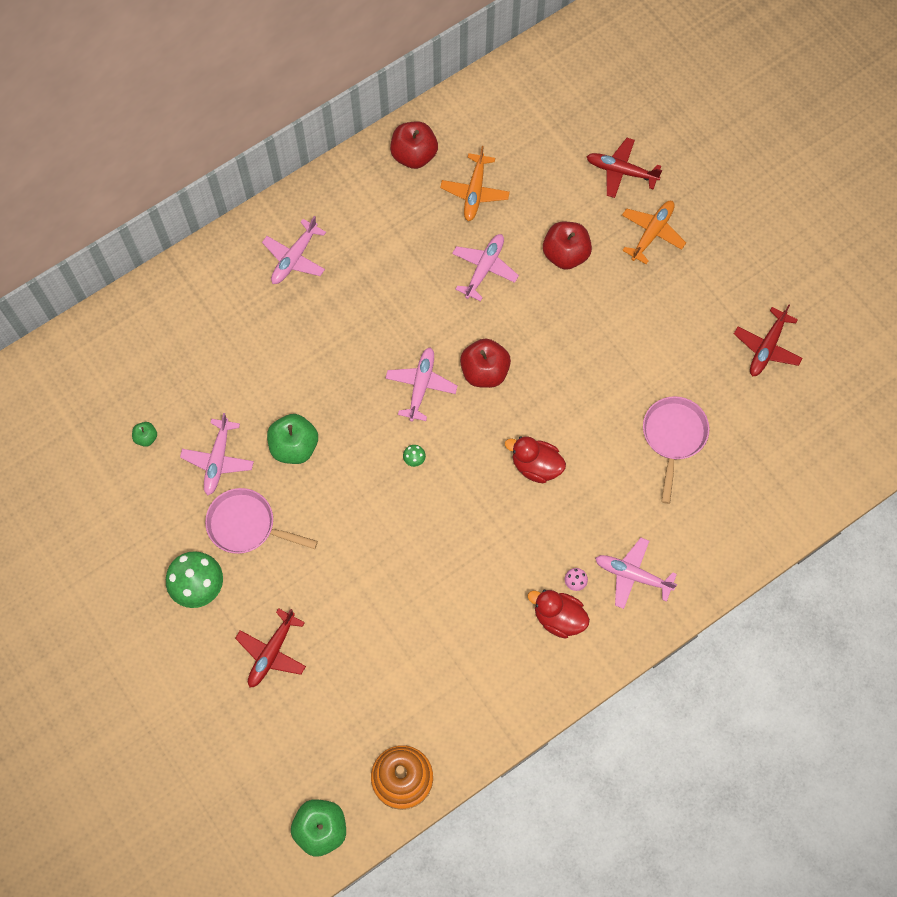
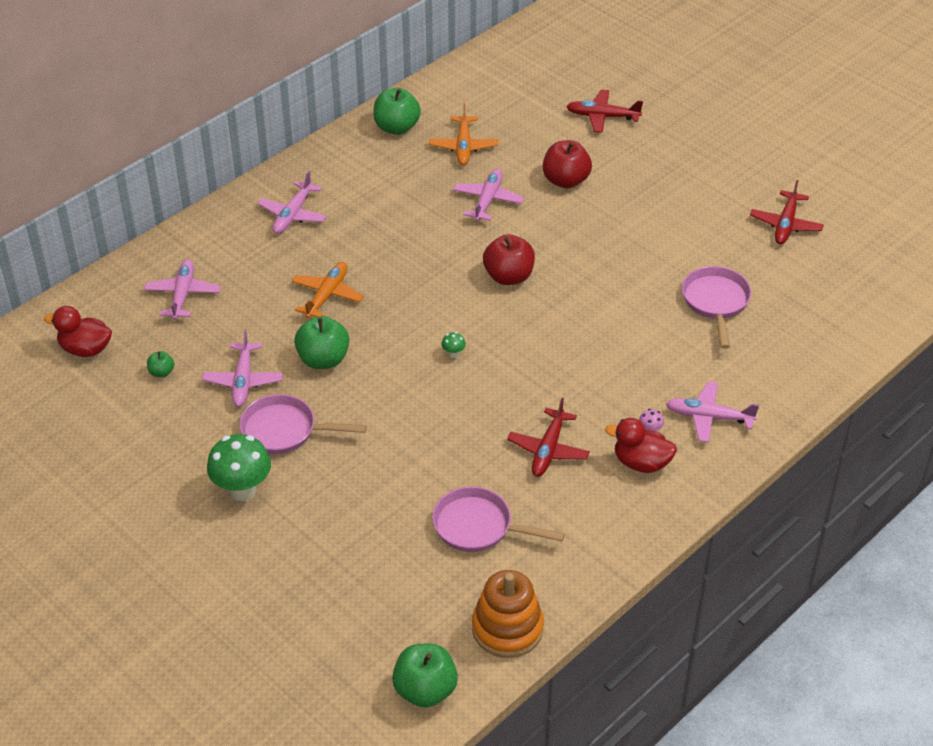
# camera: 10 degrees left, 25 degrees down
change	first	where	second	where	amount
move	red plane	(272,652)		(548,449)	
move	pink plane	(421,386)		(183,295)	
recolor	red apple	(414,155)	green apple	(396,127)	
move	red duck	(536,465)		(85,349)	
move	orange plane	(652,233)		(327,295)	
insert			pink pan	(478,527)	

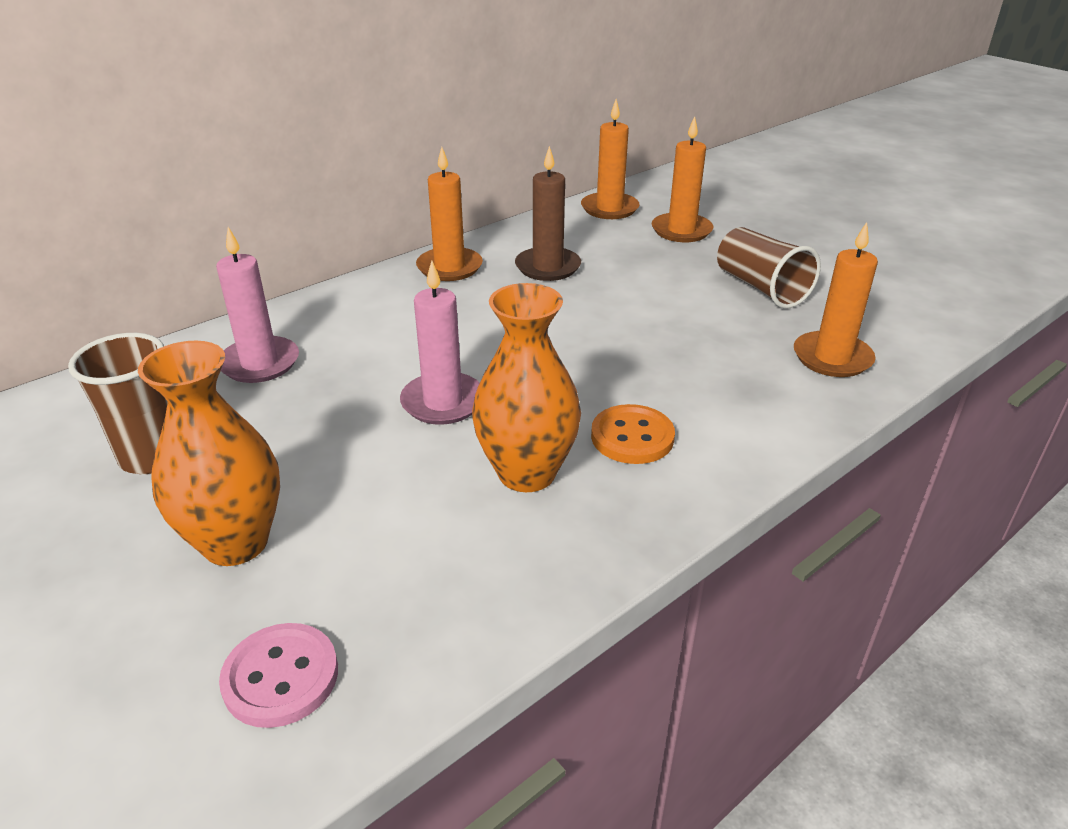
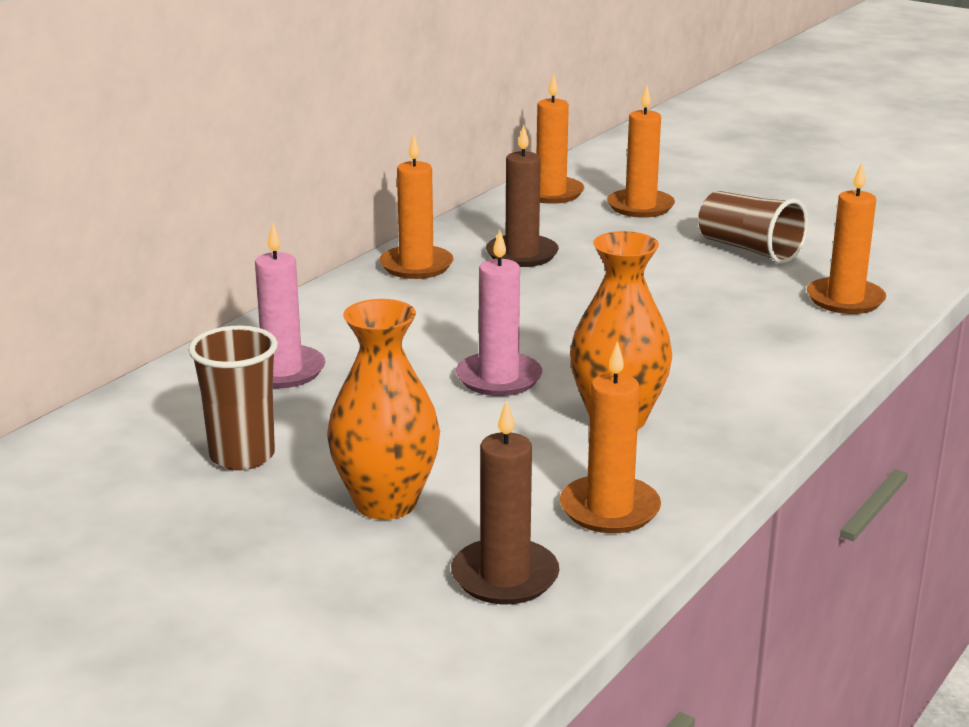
# camera: 15 degrees left, 10 degrees down
change	first	where	second	where	amount
replace	pink button	(281,677)	brown candle	(505,576)	
delete	orange button	(632,437)			
insert			orange candle	(609,509)	

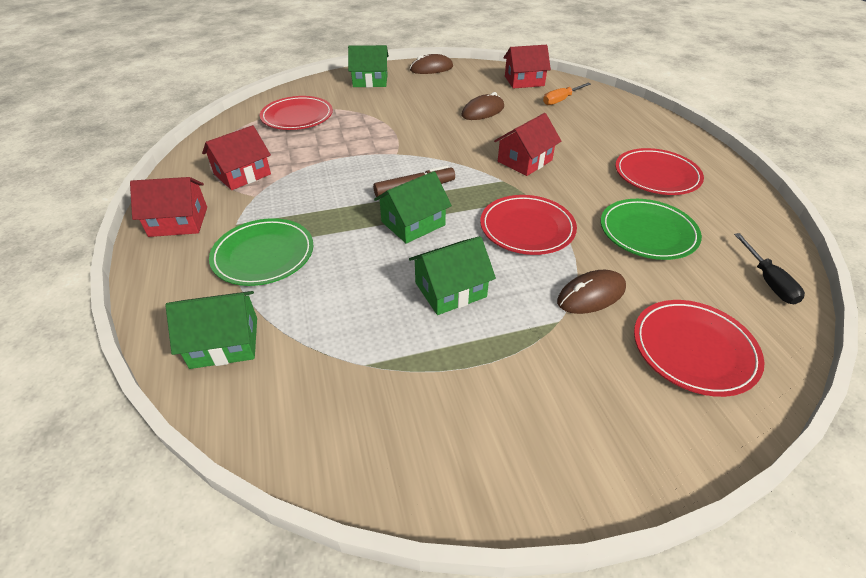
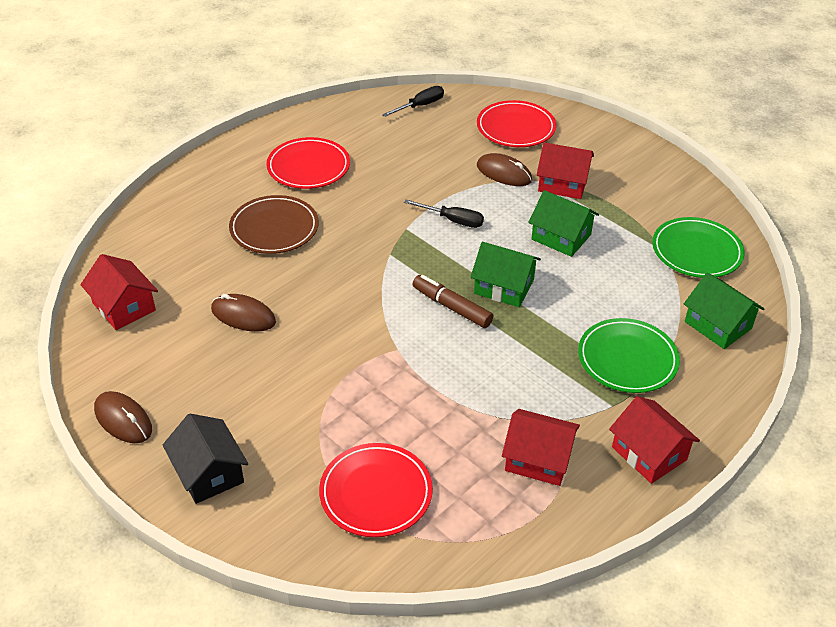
# camera: 120 degrees left, 0 degrees up
change	first	where	second	where	amount
recolor	green house	(370,81)	black house	(209,473)	
replace	red plate	(527,228)	black screwdriver	(453,220)	
move	red house	(525,161)		(563,183)	
delete	orange screwdriver	(561,100)			
move	green plate	(647,232)		(696,251)	
insert			brown plate	(274,228)	

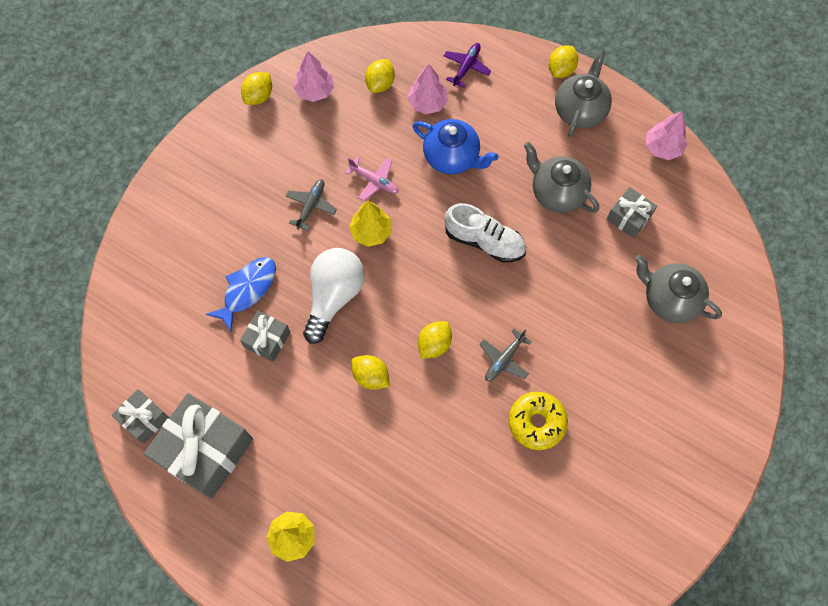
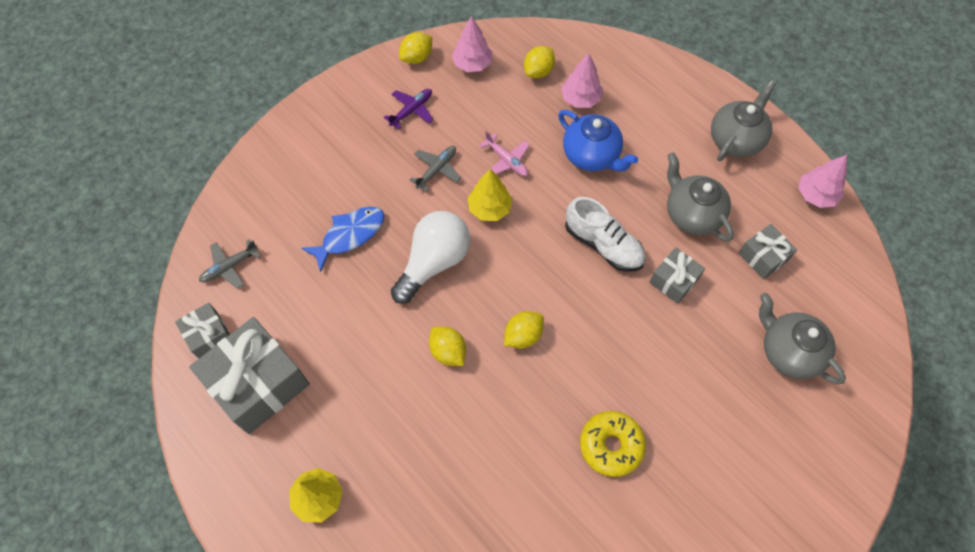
# camera: 15 degrees right, 5 degrees down
change	first	where	second	where	amount
move	grey gift	(267,340)		(674,280)	
move	purple plane	(466,67)		(411,110)	
move	grey plane	(504,359)		(230,267)	
delete	yellow lemon	(561,70)			

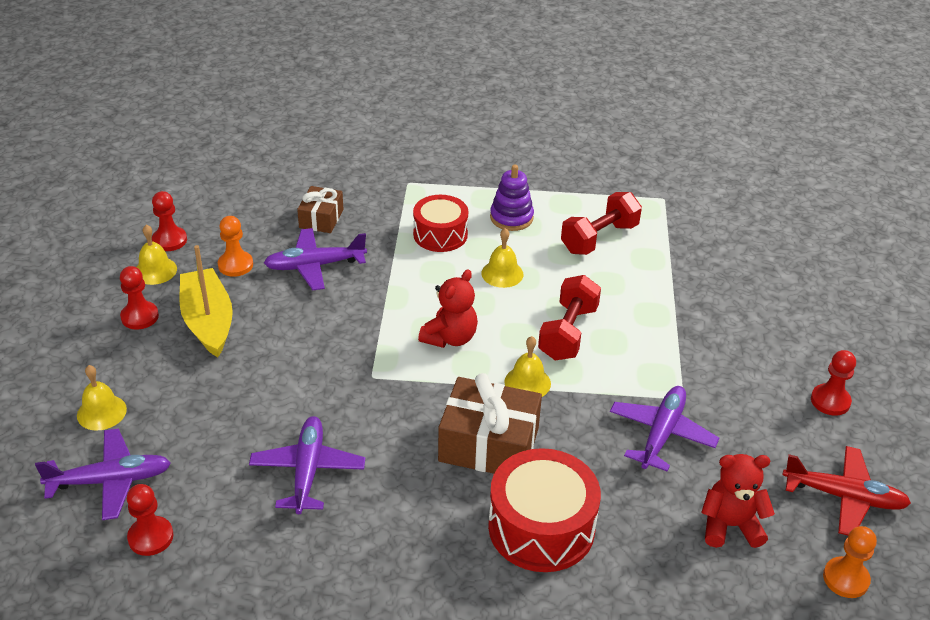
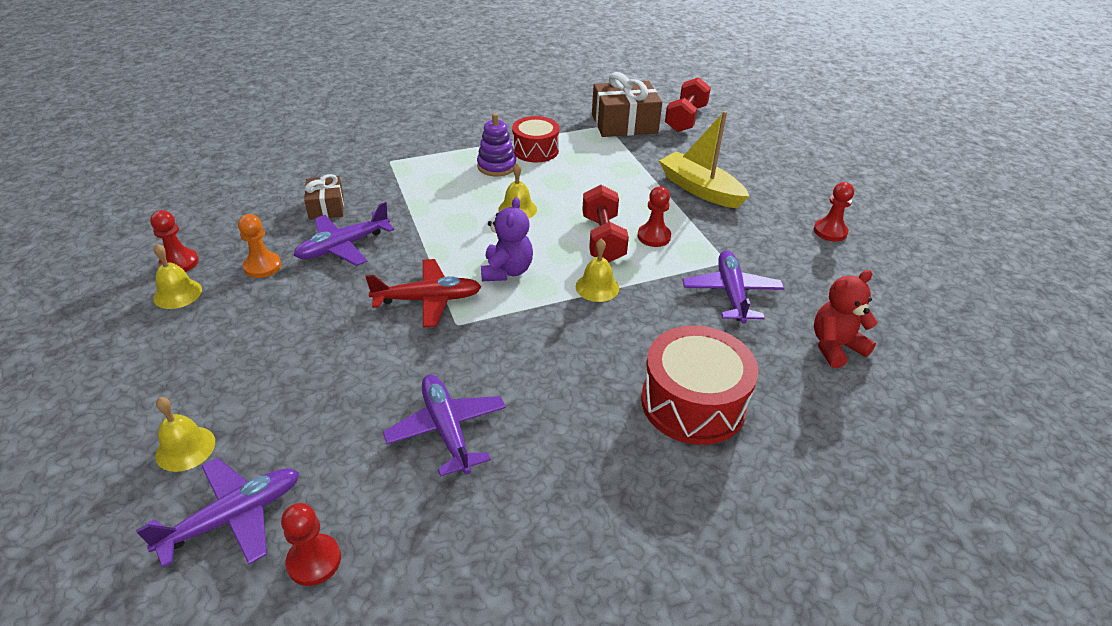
# camera: 25 degrees left, 0 degrees up
change	first	where	second	where	amount
move	red pawn	(140,317)		(654,237)	
move	yellow boat	(208,321)		(700,189)	
move	red drum	(440,234)		(535,150)	
recolor	red teddy bear	(450,338)	purple teddy bear	(506,271)	
move	brown gift	(489,444)		(624,124)	
move	red dumbbell	(599,238)		(685,119)	
move	red plane	(844,497)		(428,300)	
delete	orange pawn	(845,579)			

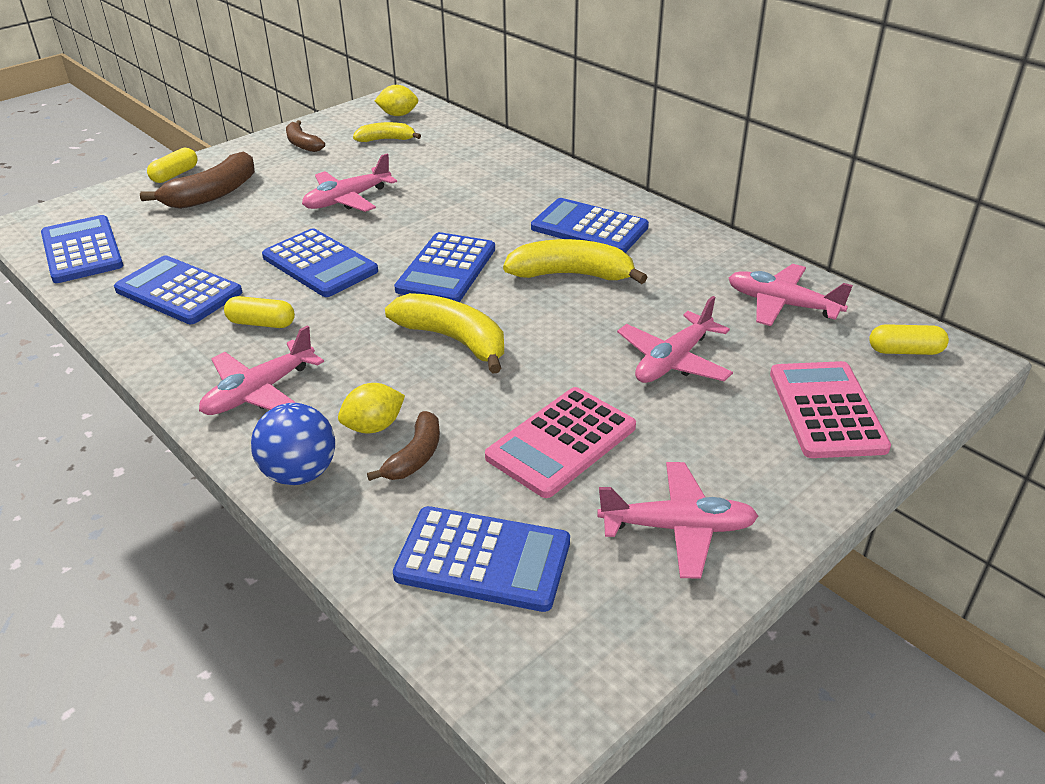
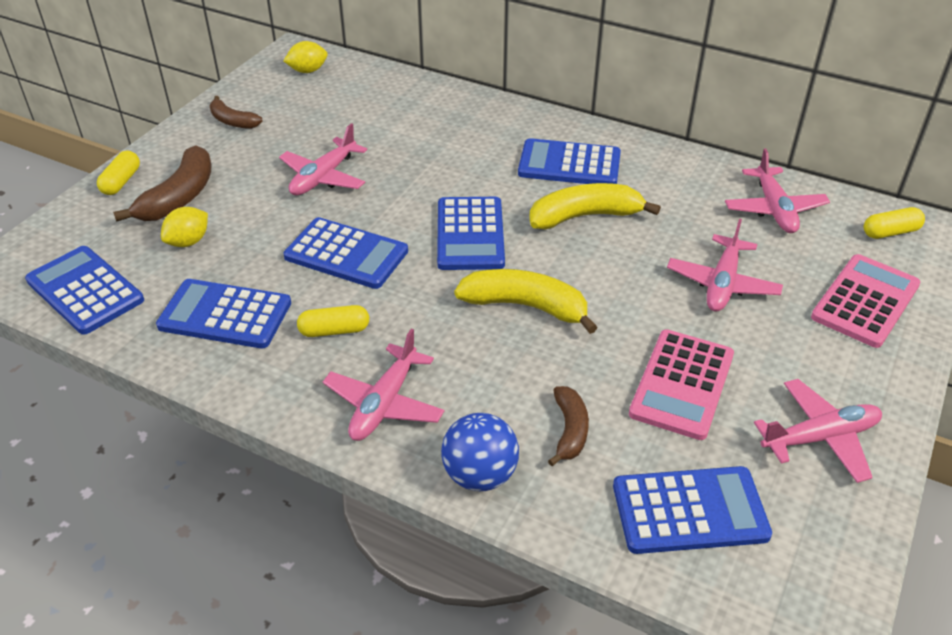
# camera: 20 degrees left, 5 degrees up
change	first	where	second	where	amount
move	yellow lemon	(374,426)		(188,242)	
delete	yellow banana	(386,139)			
rotate	pink plane	(782,304)		(774,209)	105 degrees counterclockwise
rotate	pink calculator	(826,410)		(865,301)	60 degrees clockwise

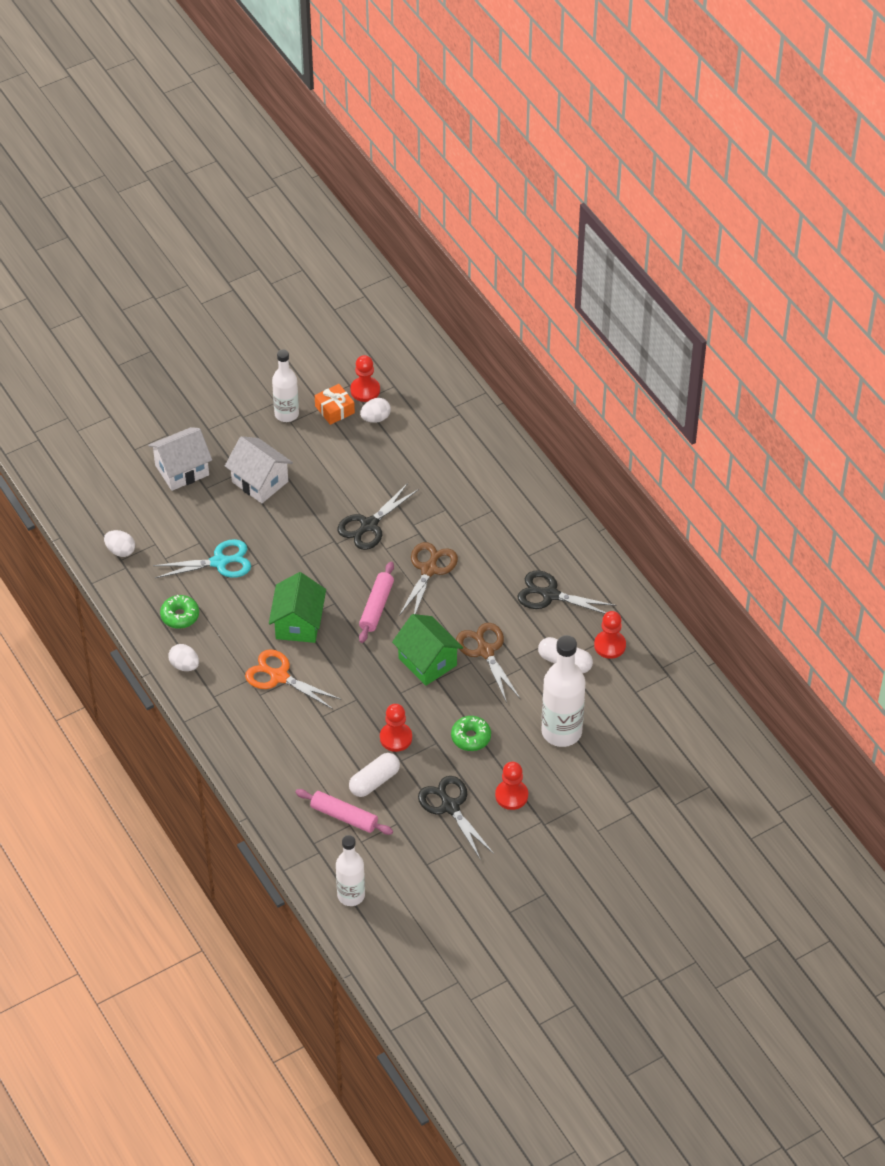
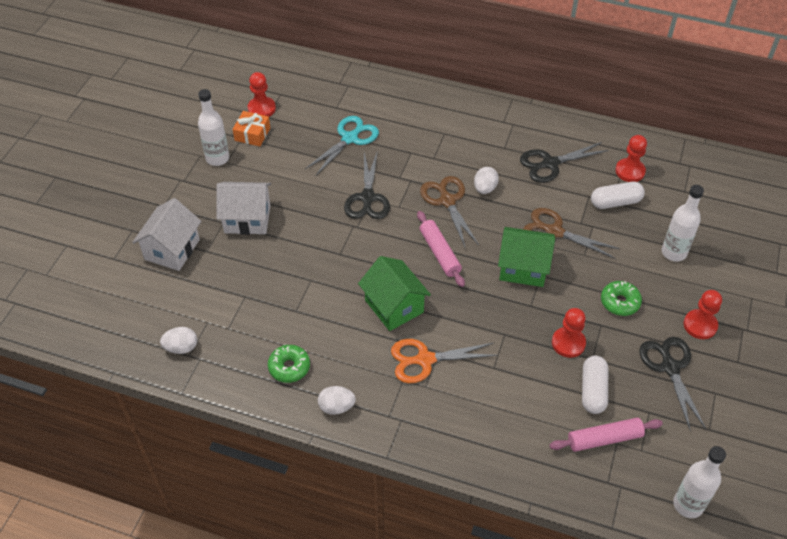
# camera: 40 degrees left, 0 degrees up
change	first	where	second	where	amount
move	turquoise scissors	(219,562)		(350,139)	
move	white egg	(375,418)		(485,188)	
rotate	black scissors	(450,807)		(670,367)	60 degrees clockwise
resize	white bottle	(561,732)		(674,252)	x0.65

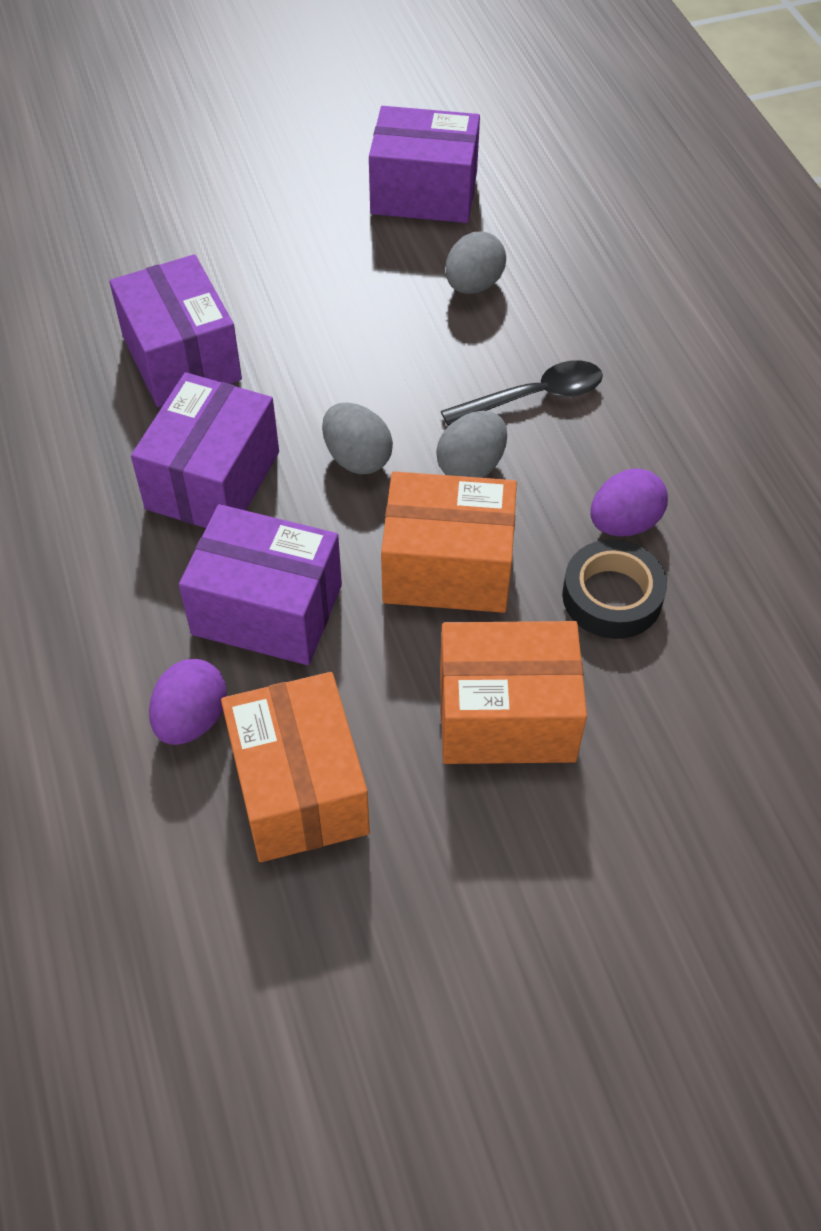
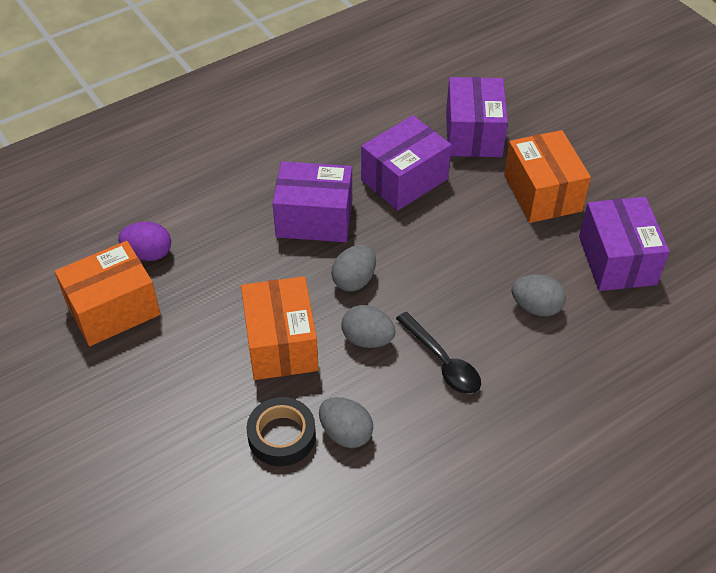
# camera: 75 degrees right, 5 degrees down
change	first	where	second	where	amount
move	purple box	(267,609)		(473,134)	
move	orange box	(506,716)		(542,193)	
recolor	purple egg	(624,523)	grey egg	(346,433)	

